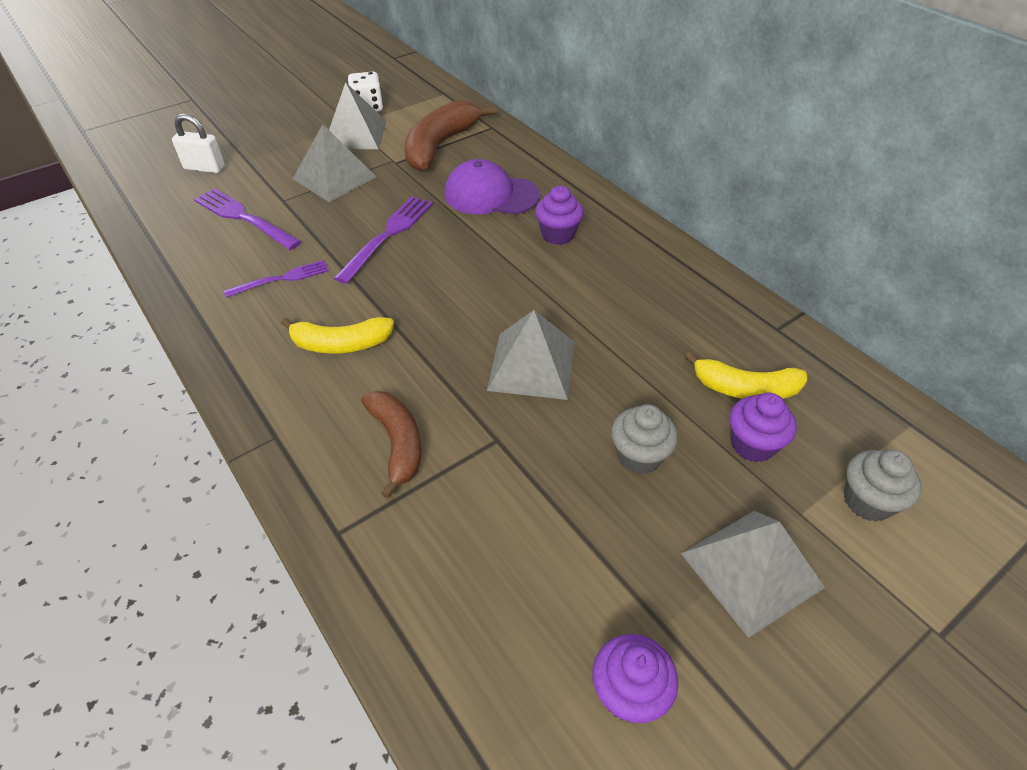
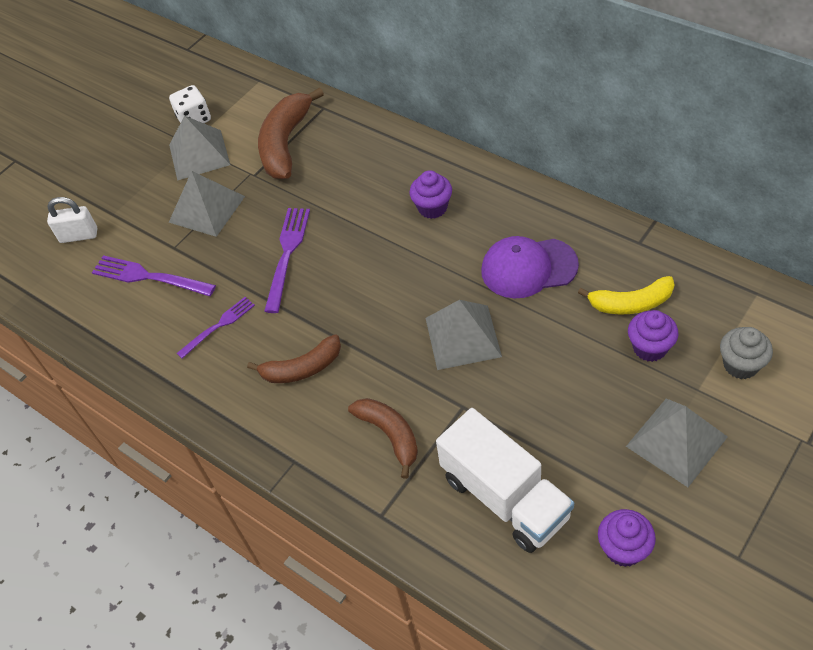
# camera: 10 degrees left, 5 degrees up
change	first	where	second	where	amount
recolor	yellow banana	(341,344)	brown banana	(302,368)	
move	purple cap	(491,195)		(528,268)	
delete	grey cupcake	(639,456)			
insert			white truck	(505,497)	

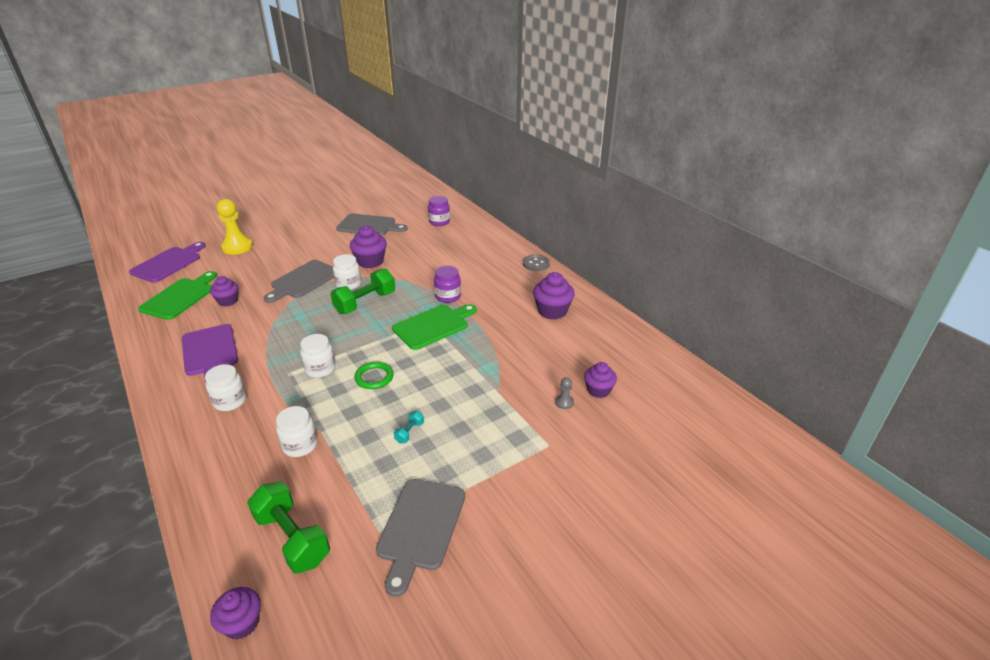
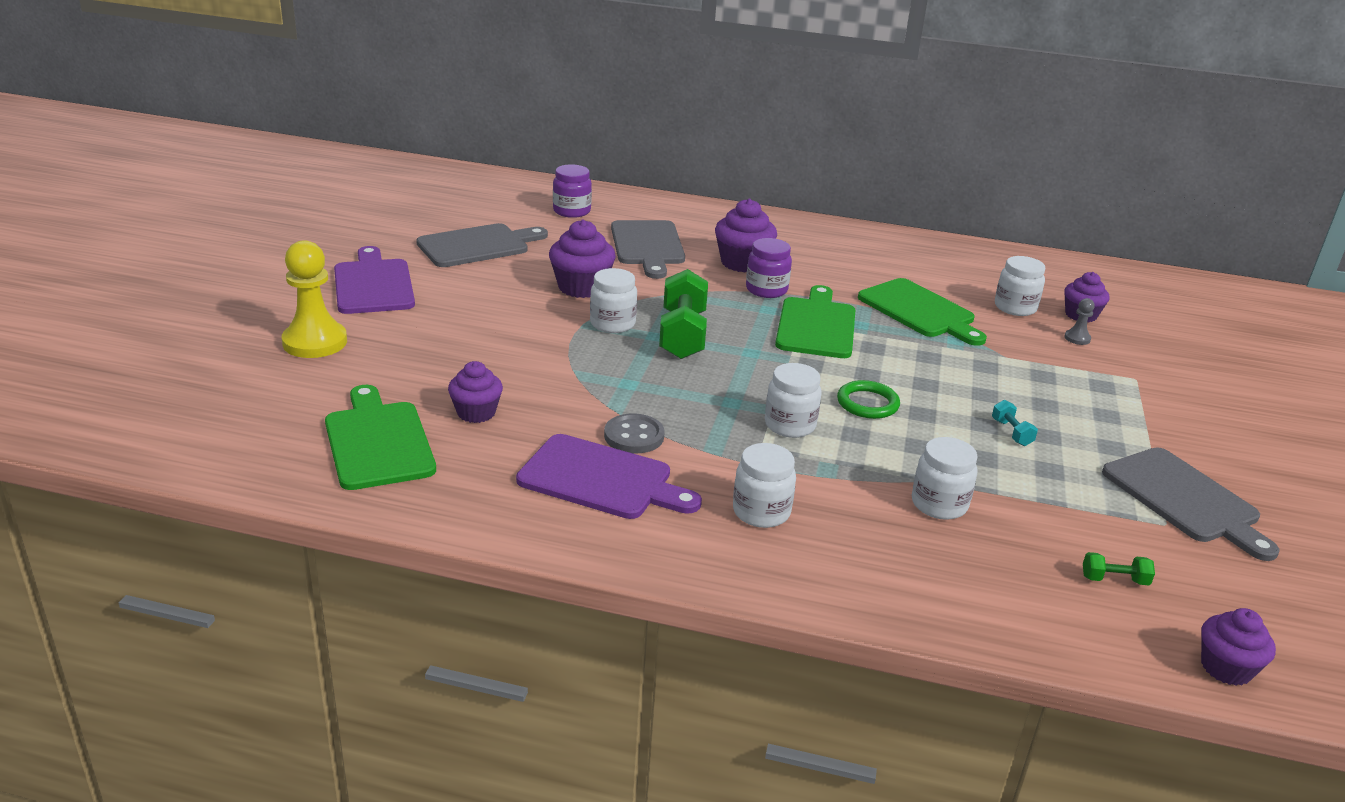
# camera: 45 degrees left, 5 degrees down
change	first	where	second	where	amount
move	purple cutting board	(168,263)		(373,284)	
resize	green dumbbell	(292,538)		(1114,580)	x0.44
move	grey cutting board	(303,280)		(647,246)	
move	grey button	(536,264)		(634,436)	
move	purple cupcake	(552,311)		(742,263)	
insert			green cutting board	(919,311)	
insert			white jar	(1015,308)	

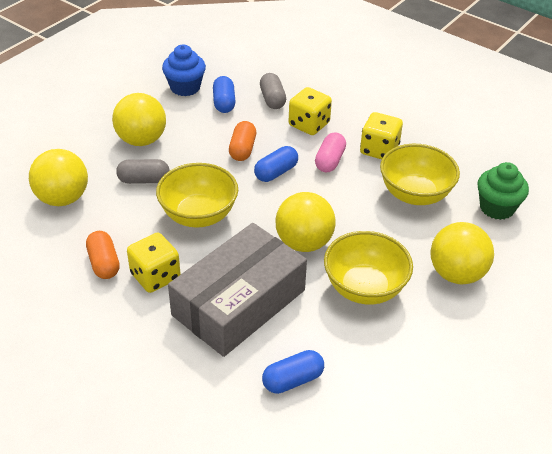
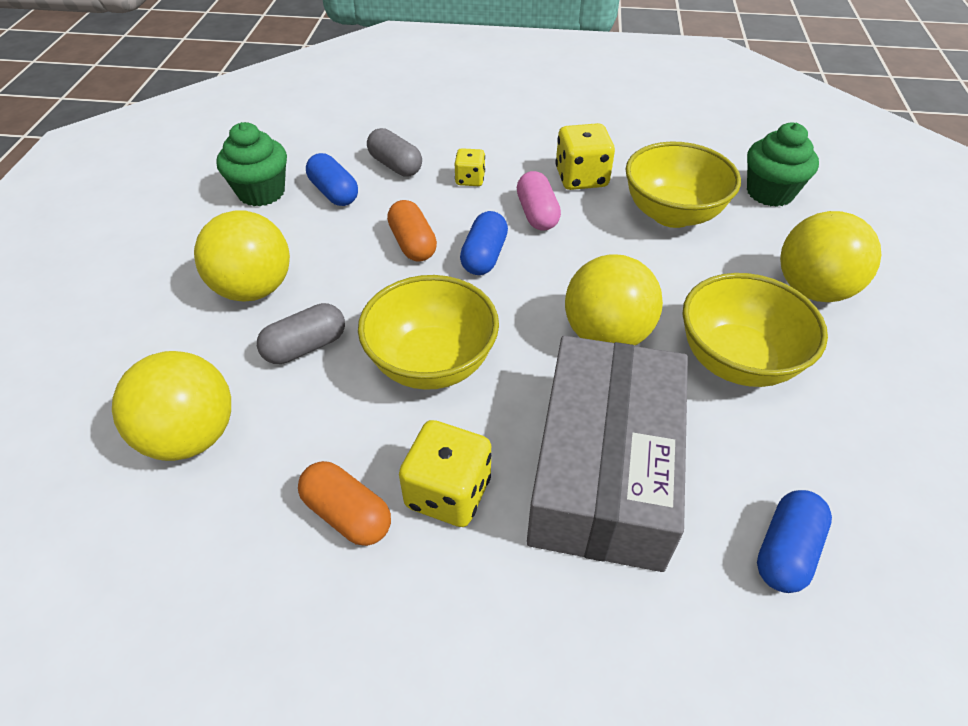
# camera: 30 degrees left, 5 degrees up
change	first	where	second	where	amount
recolor	blue cupcake	(185,87)	green cupcake	(261,192)	
resize	yellow dice	(309,124)		(470,179)	x0.58

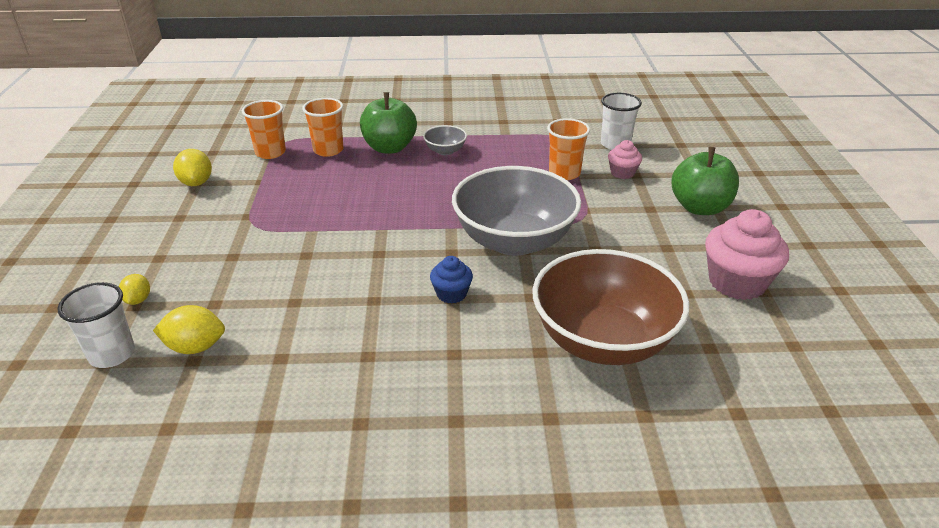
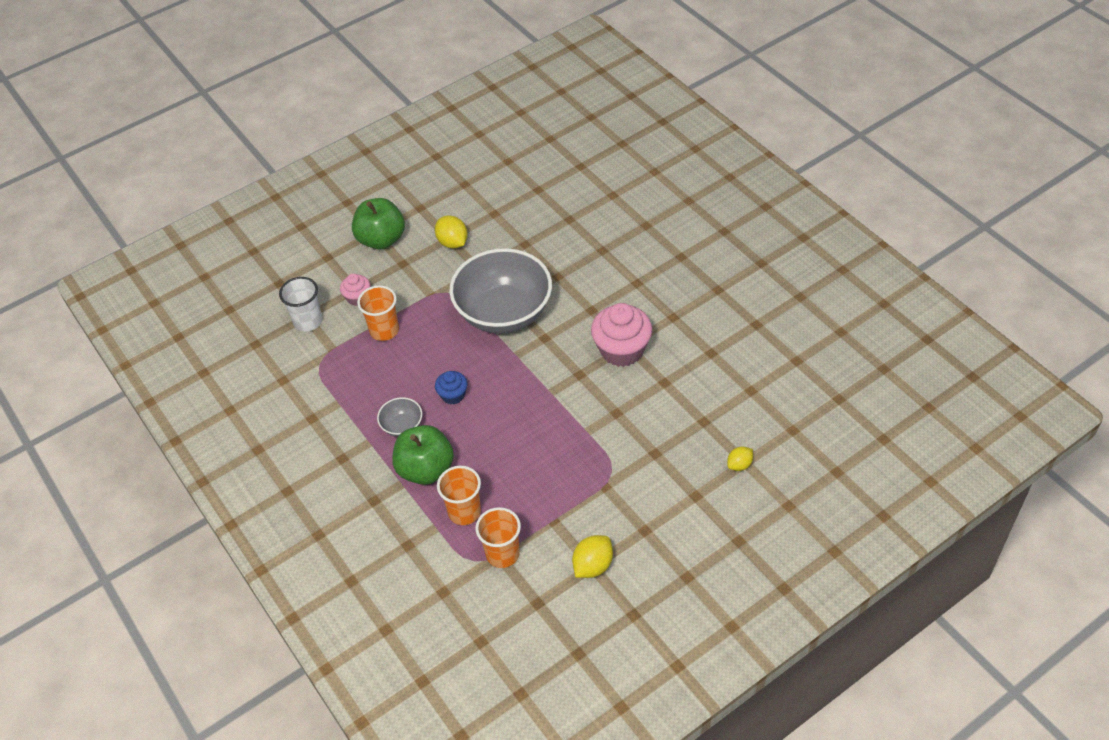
# camera: 120 degrees left, 15 degrees up
change	first	where	second	where	amount
delete	white cup	(112,354)			
move	yellow lemon	(195,347)		(452,242)	
move	blue cupcake	(451,294)		(453,395)	
delete	brown bowl	(603,341)			
move	pink cupcake	(737,282)		(621,350)	

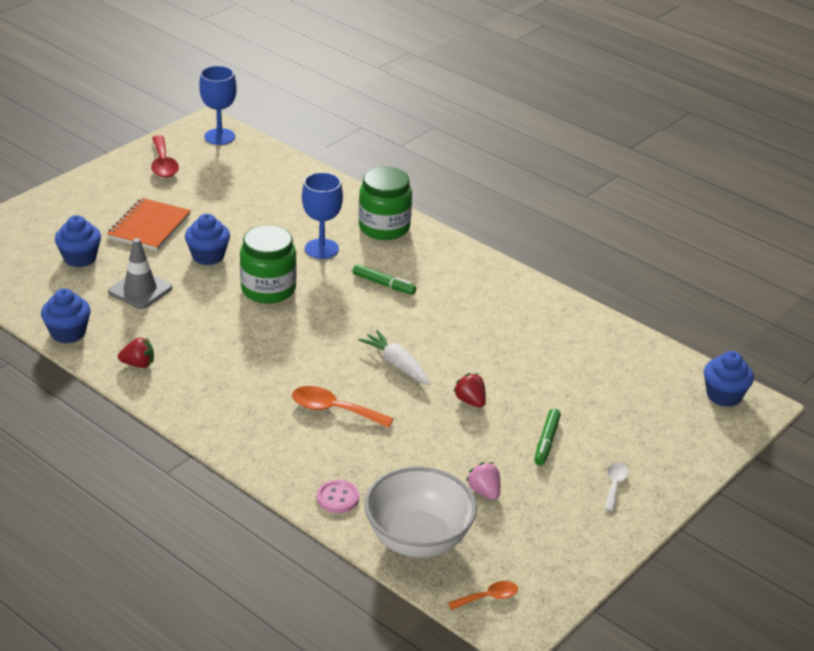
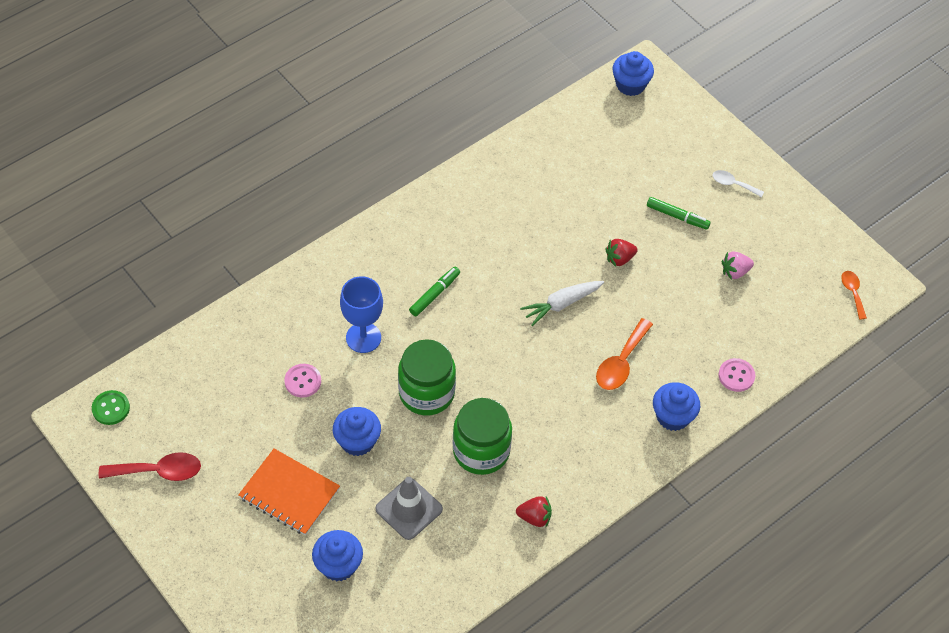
# camera: 80 degrees left, 20 degrees up
change	first	where	second	where	amount
move	blue cupcake	(68,333)		(673,416)	
rotate	red strawberry	(138,364)		(534,517)	90 degrees clockwise
replace	blue goblet	(219,137)	green button	(111,408)	
move	green jar	(384,227)		(481,451)	
delete	white bowl	(418,539)			
insert			pink button	(303,381)	

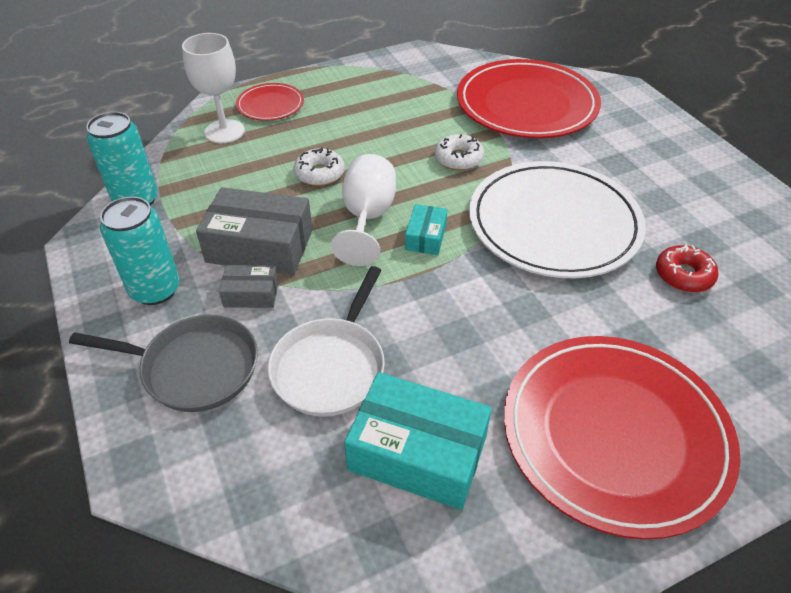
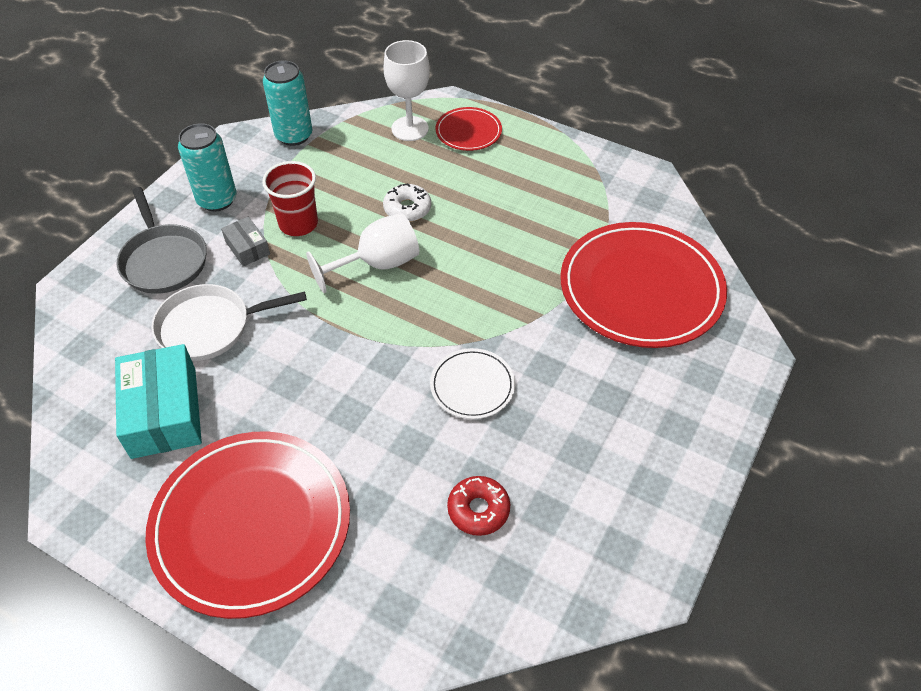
# camera: 55 degrees right, 5 degrees up
change	first	where	second	where	amount
replace	grey box	(260,246)	red cup	(298,224)	
delete	turquoise box	(425,237)			
delete	white donut	(458,159)			
resize	white plate	(553,224)		(472,386)	x0.48

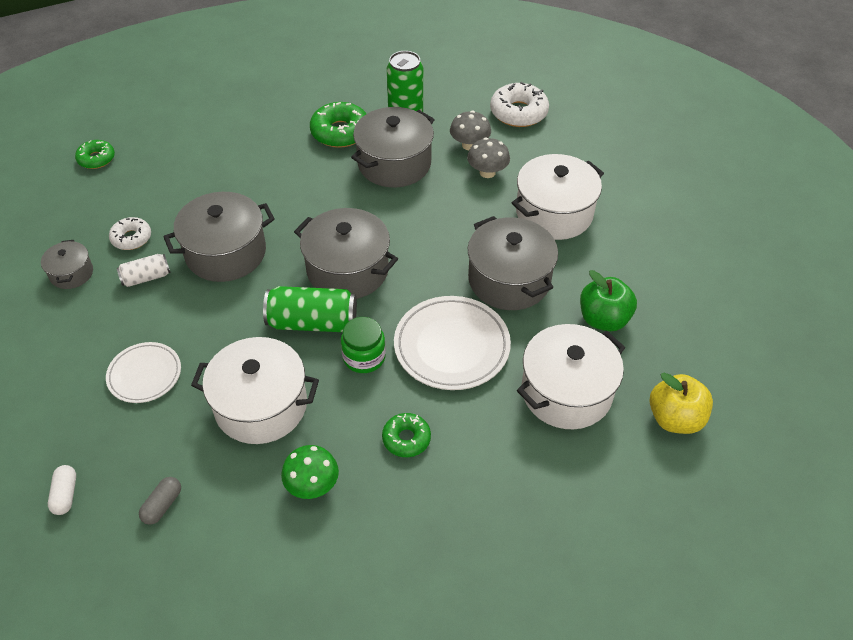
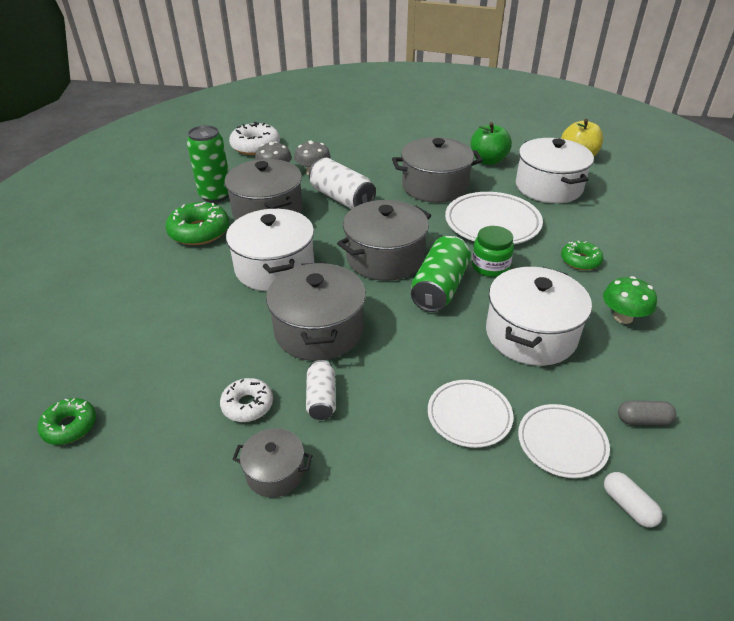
# camera: 70 degrees left, 10 degrees down
change	first	where	second	where	amount
rotate	white capsule	(65,495)		(628,506)	45 degrees clockwise
rotate	grey capsule	(162,505)		(643,420)	45 degrees counterclockwise
move	white pot	(554,213)		(274,268)	
insert			white can	(342,198)	
insert			white plate	(561,443)	

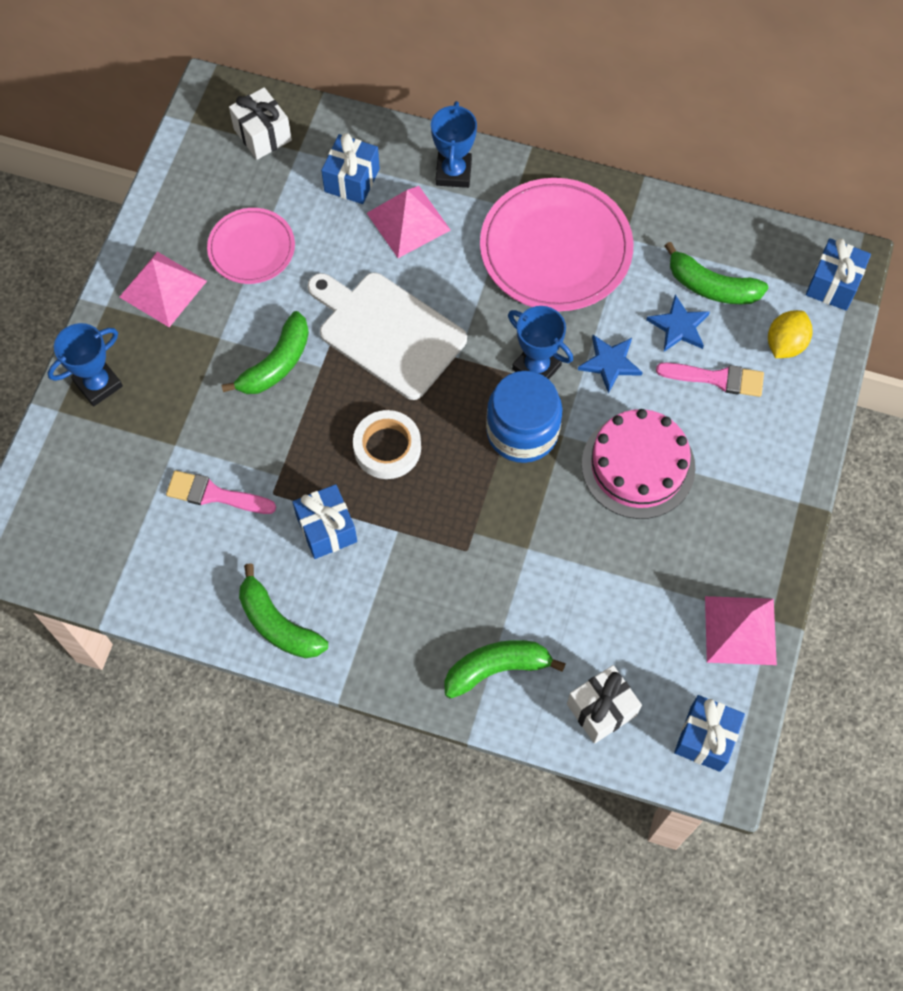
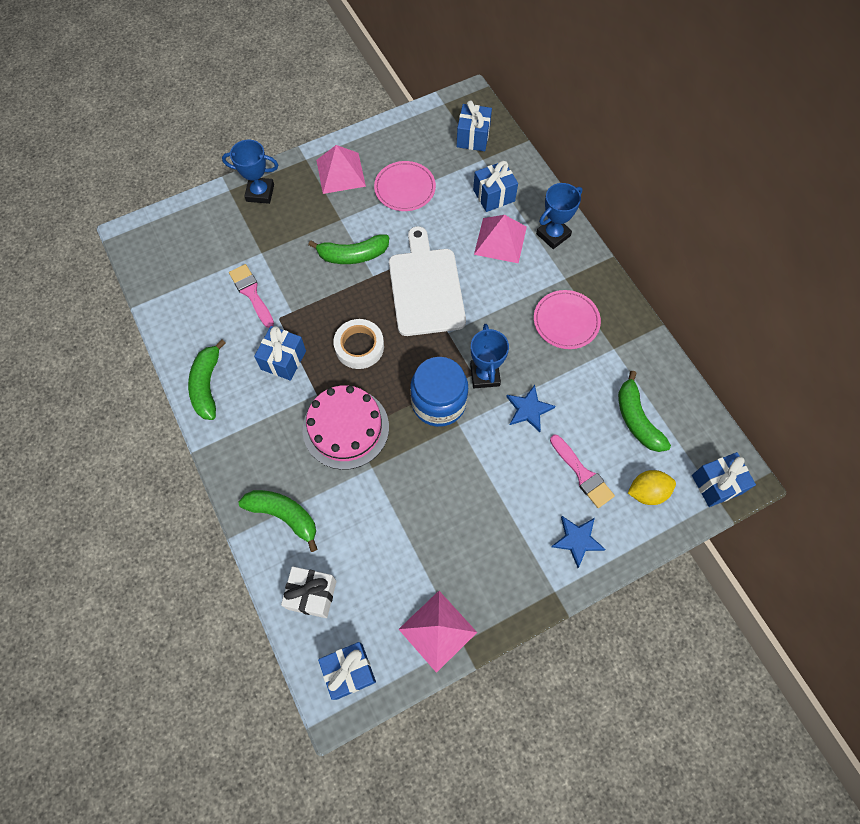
# camera: 45 degrees right, 0 degrees up
change	first	where	second	where	amount
recolor	white gift	(262,135)	blue gift	(473,137)	
resize	pink plate	(555,249)		(566,321)	x0.57
move	pink cake	(638,466)		(345,428)	
move	blue star	(679,326)		(577,540)	

